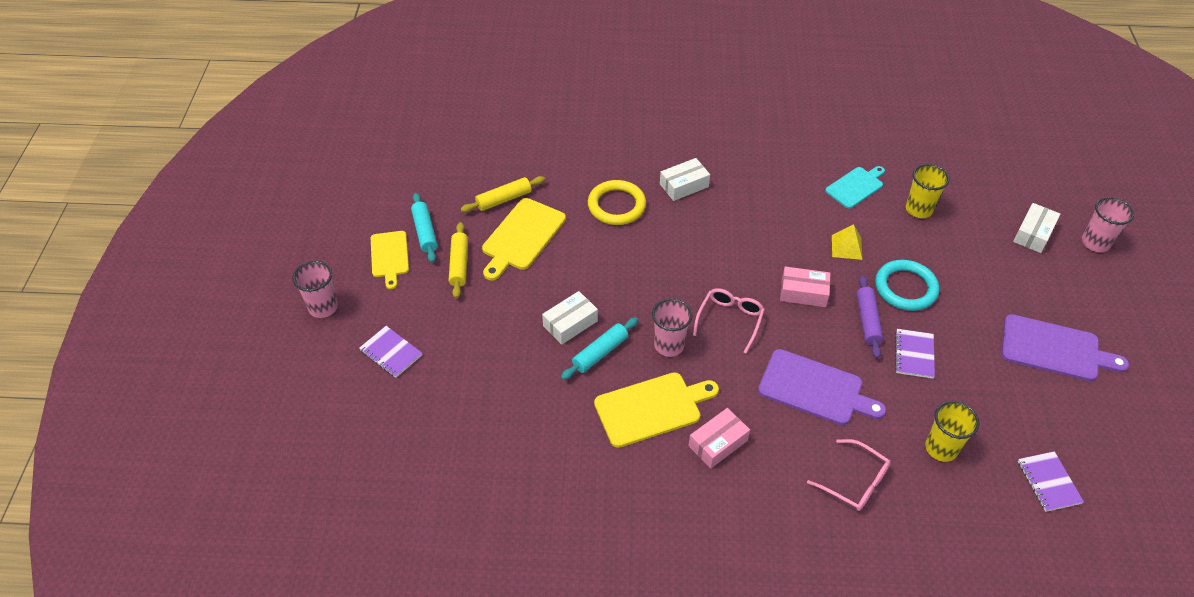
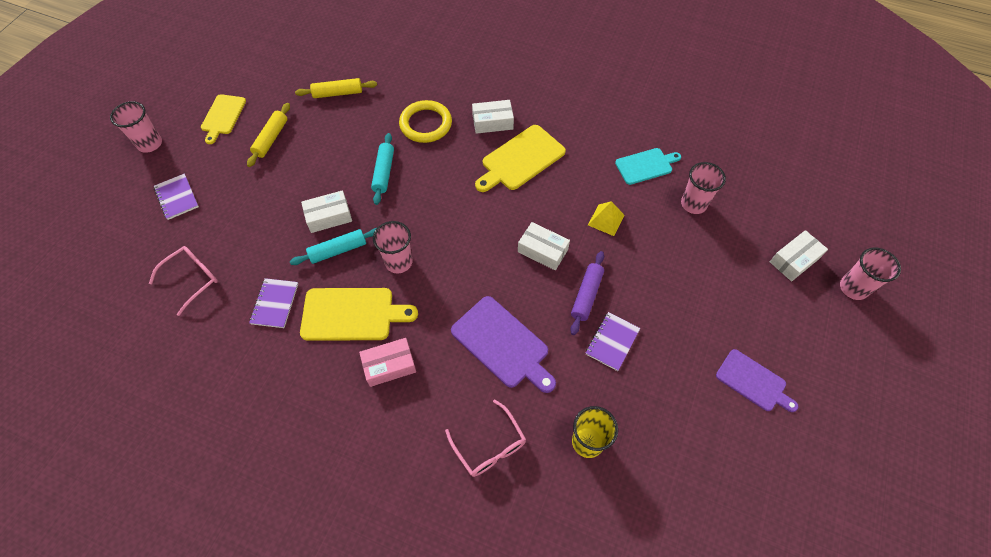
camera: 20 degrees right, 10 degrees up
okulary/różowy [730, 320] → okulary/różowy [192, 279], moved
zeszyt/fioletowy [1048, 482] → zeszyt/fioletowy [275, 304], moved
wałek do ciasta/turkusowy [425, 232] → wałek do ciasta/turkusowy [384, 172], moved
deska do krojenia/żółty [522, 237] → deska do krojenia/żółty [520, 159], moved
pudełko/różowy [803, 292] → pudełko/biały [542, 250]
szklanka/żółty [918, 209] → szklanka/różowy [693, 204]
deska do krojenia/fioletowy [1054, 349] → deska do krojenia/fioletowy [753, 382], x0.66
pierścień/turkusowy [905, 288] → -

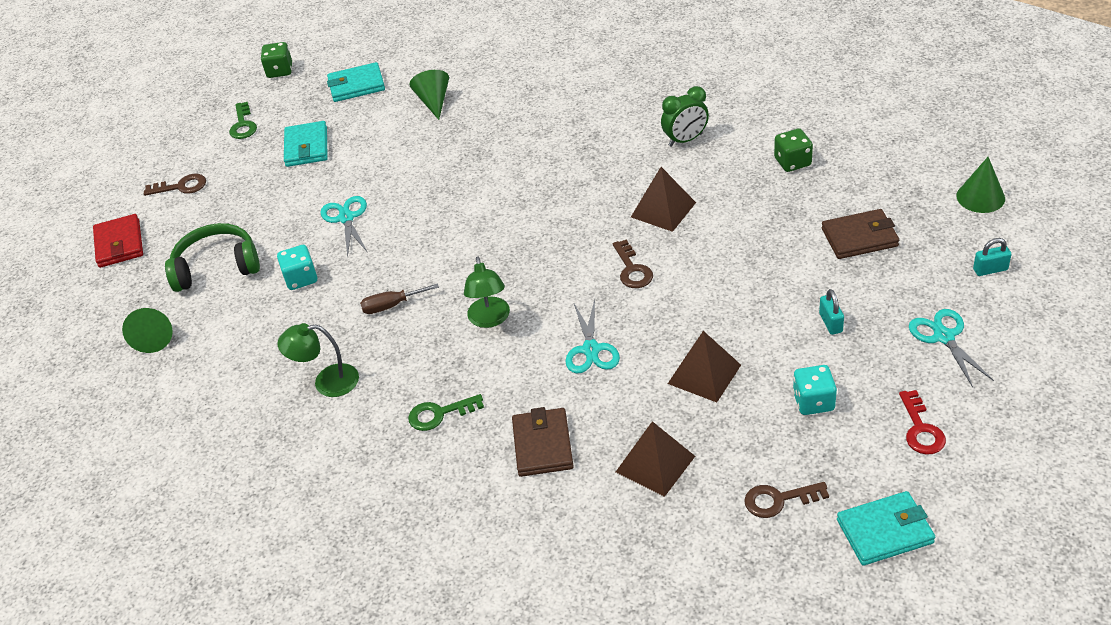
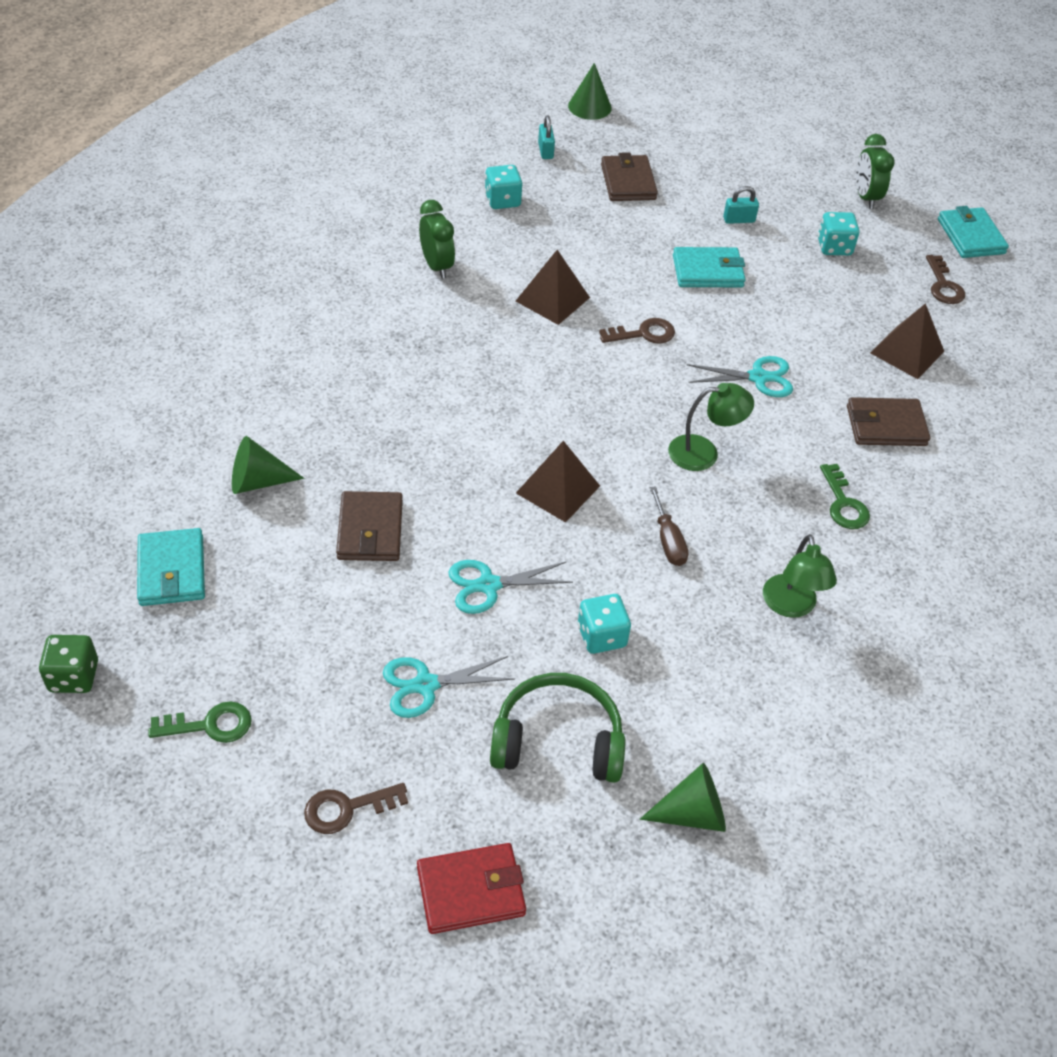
camera: 95 degrees left, 5 degrees up
klucz/brązowy [181, 187] → klucz/brązowy [347, 808], 105 degrees counterclockwise
- → portfel/brązowy [370, 530]
nożyczki/turkusowy [944, 337] → nożyczki/turkusowy [425, 685], moved
kostka do gry/zielony [792, 162] → kostka do gry/turkusowy [502, 200]
słuchawki/zielony [216, 267] → słuchawki/zielony [558, 741], 105 degrees clockwise
piramida/brązowy [704, 374] → piramida/brązowy [558, 489], moved
kłódka/turkusowy [990, 269] → kłódka/turkusowy [545, 151], moved
portfel/turkusowy [306, 147] → portfel/turkusowy [707, 271], moved
klucz/czerwony [920, 429] → budzik/zielony [865, 197]

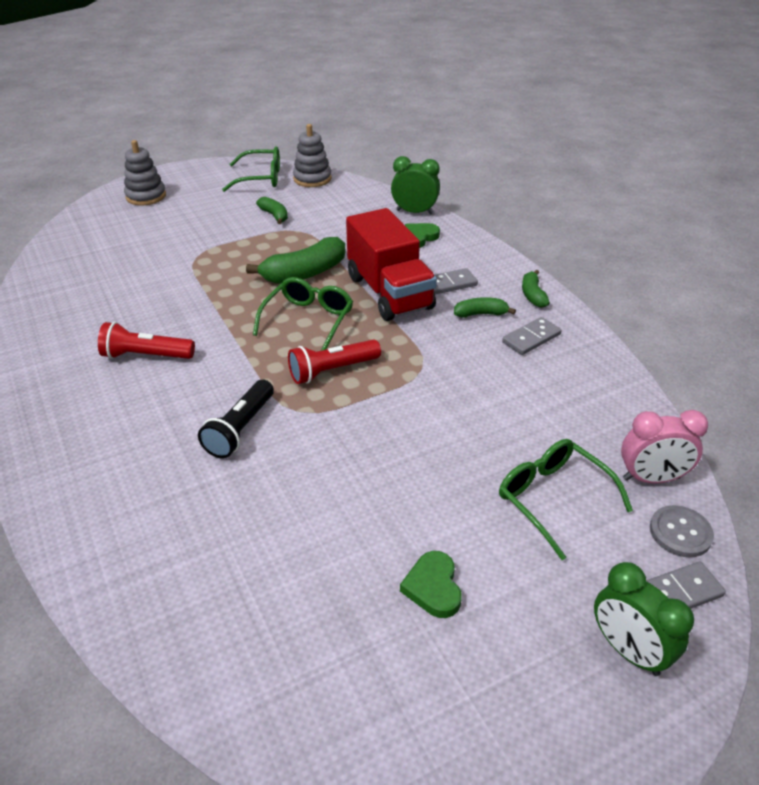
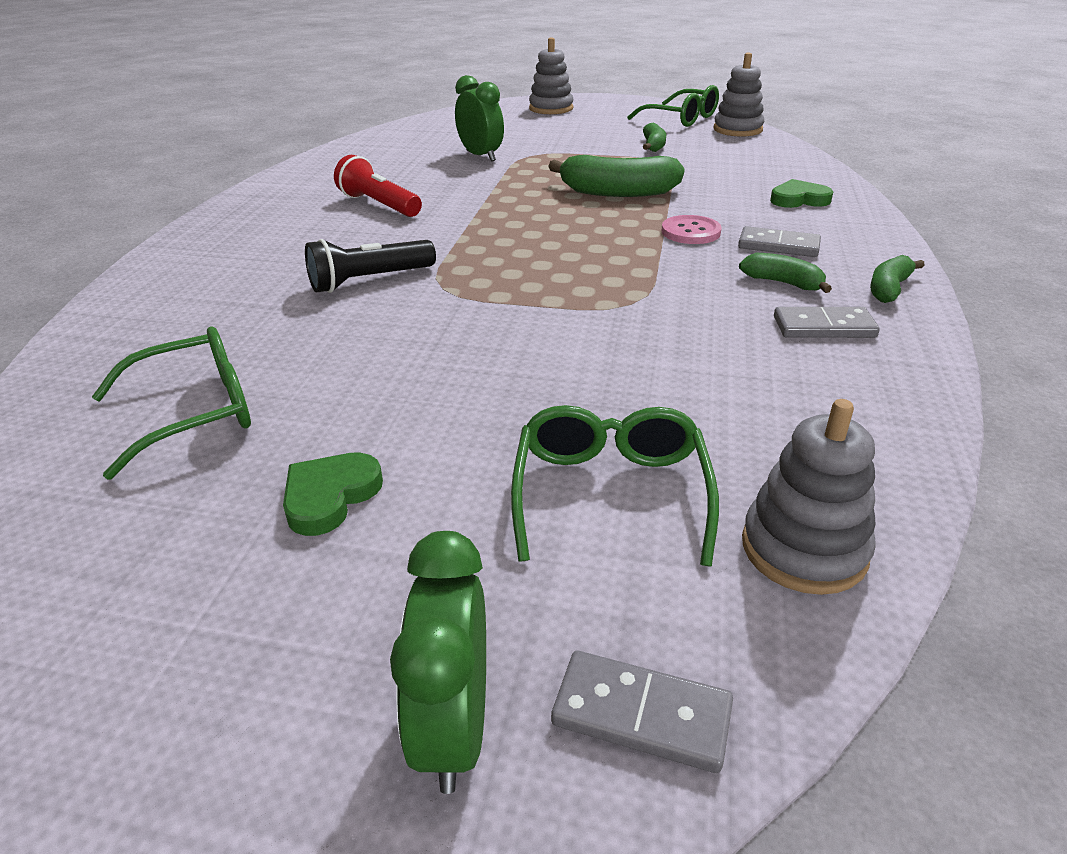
camera: 40 degrees right, 5 degrees down
okulary/zielony [308, 320] → okulary/zielony [193, 413], moved
budzik/zielony [414, 212] → budzik/zielony [481, 156], moved
ciężarówka/czerwony [389, 292] → guzik/różowy [690, 232]
budzik/różowy [651, 478] → zabawka nakładanka/szary [804, 549]
latarka/czerwony [332, 370] → -
guzik/szary [680, 532] → -

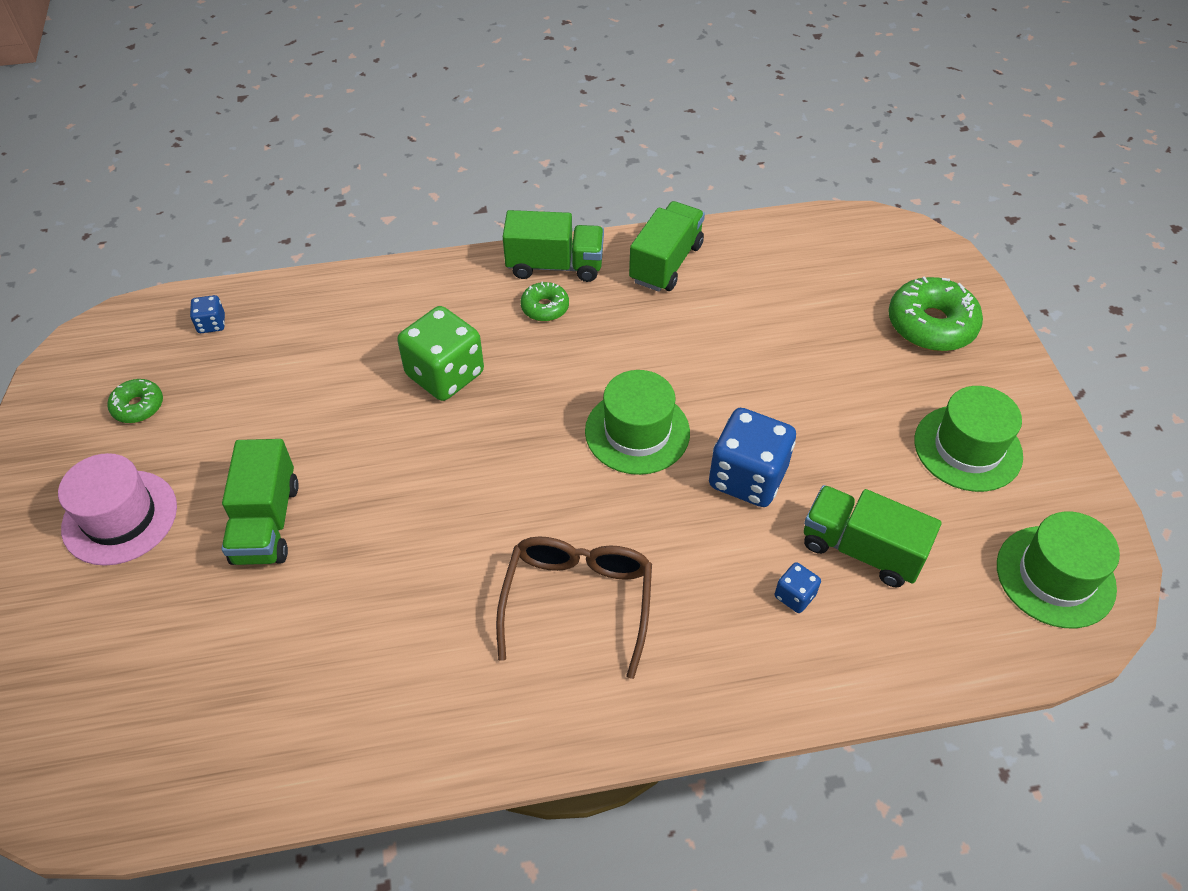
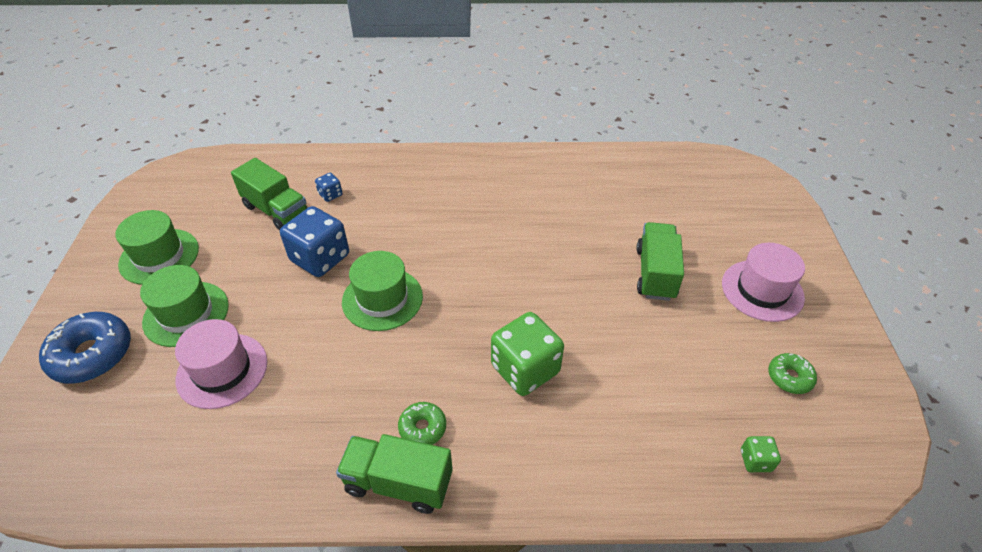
camera: 170 degrees left, 5 degrees down
donut/zielony [931, 325] → donut/niebieski [92, 355]
kapelusz/zielony [1055, 576] → kapelusz/zielony [186, 313], moved
- → kapelusz/różowy [222, 370]
kostka do gry/niebieski [211, 324] → kostka do gry/zielony [755, 460]
okulary/brązowy [578, 601] → -
ciężarówka/zielony [666, 263] → -

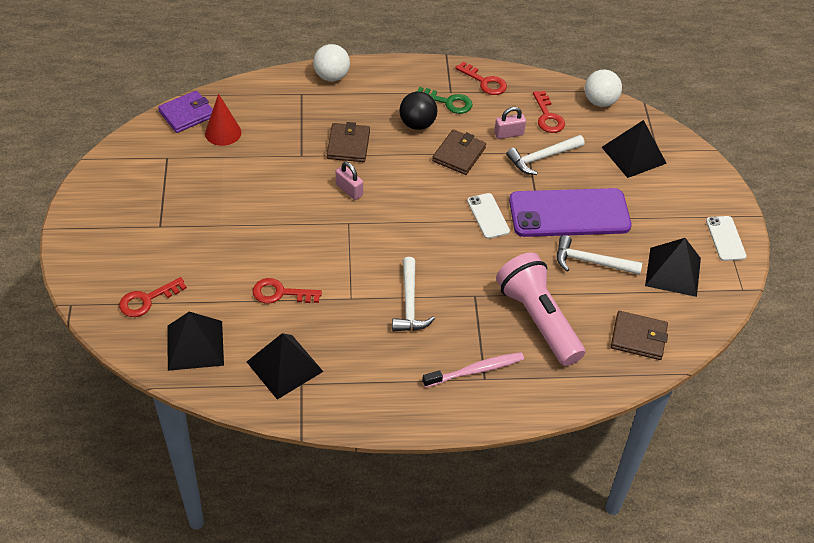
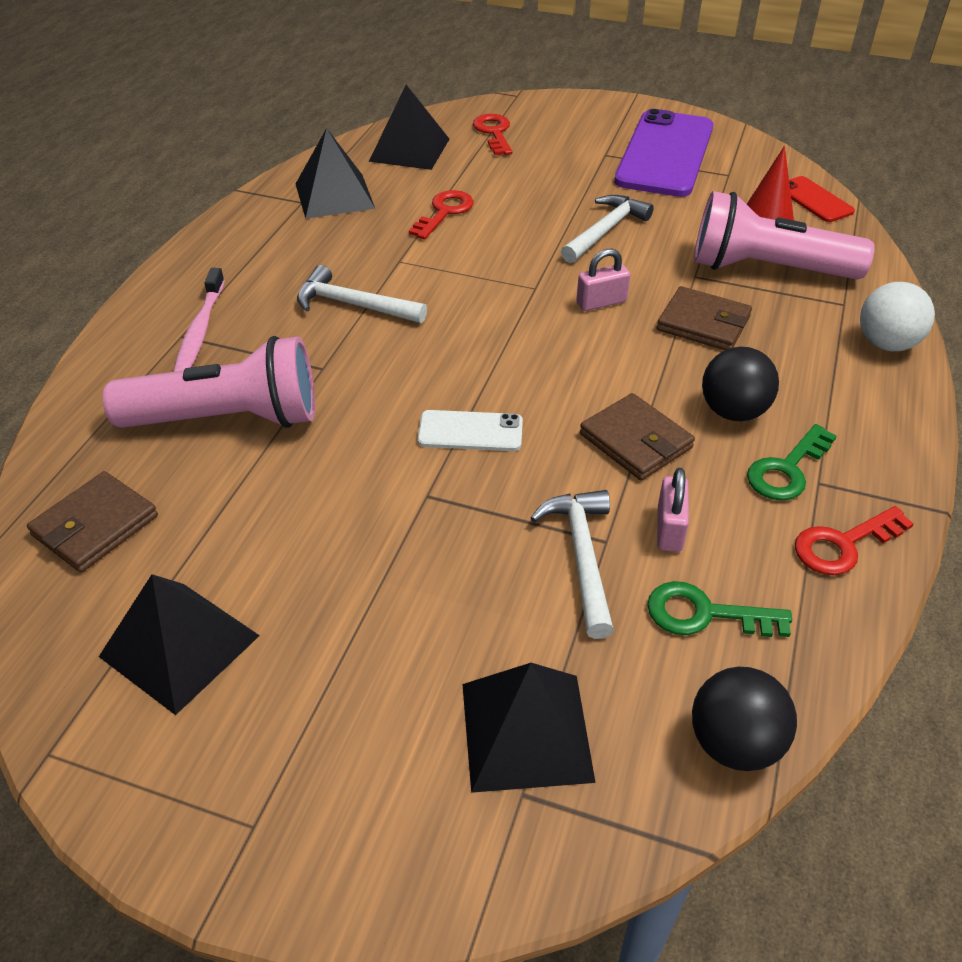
camera: 115 degrees right, 5 degrees down
młotek/biały [591, 262] → młotek/biały [605, 231], moved
telefon/fioletowy [569, 213] → telefon/fioletowy [665, 154], moved
klucz/czerwony [548, 116] → klucz/zielony [705, 614]
piłka/biały [600, 101] → piłka/czarny [734, 743]
- → latarka/różowy [767, 269]
portfel/fioletowy [187, 114] → telefon/czerwony [814, 200]
telefon/biały [725, 238] → -

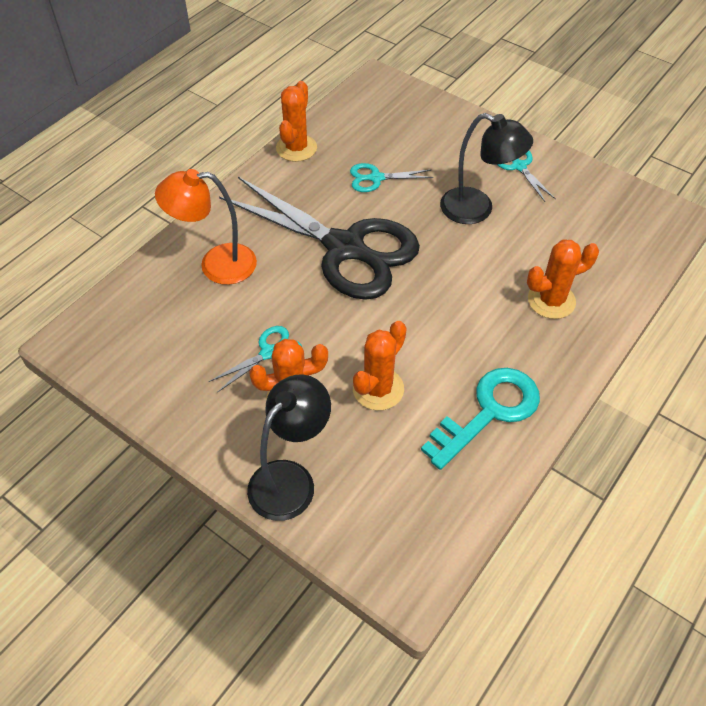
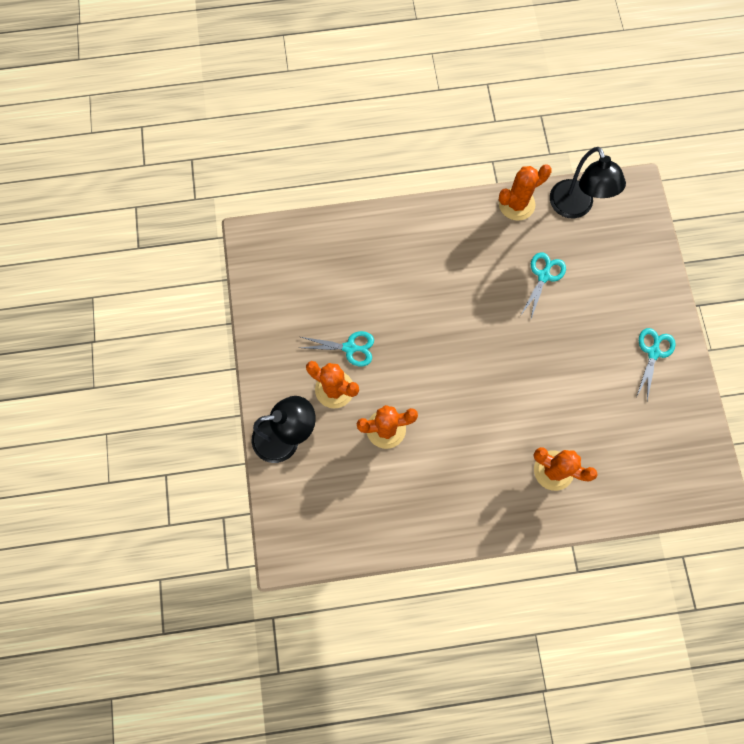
camera: 45 degrees right, 20 degrees up
nożyczki/turkusowy [376, 178] → nożyczki/turkusowy [543, 276], 75 degrees clockwise
lampka/czarny [477, 210] → lampka/czarny [575, 207], moved
lampka/pomarańczowy [216, 265] → -
nożyczki/czarny [344, 248] → -
klucz/turkusowy [488, 412] → -

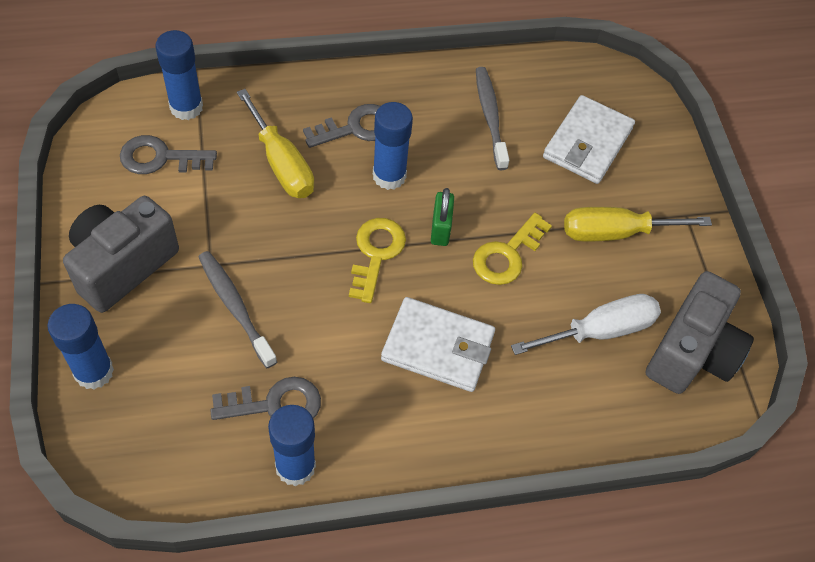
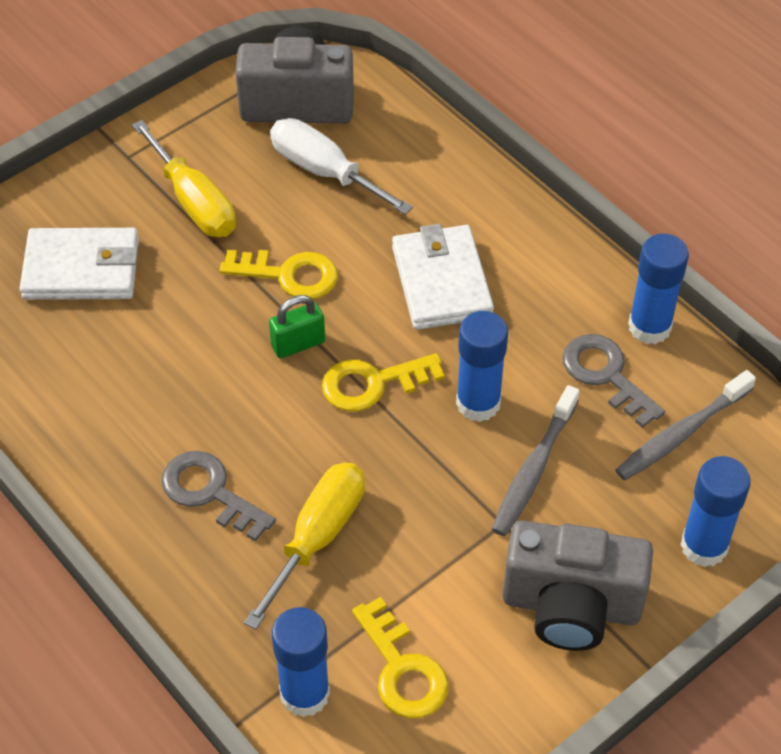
camera: 115 degrees left, 5 degrees down
klucz/szary [160, 158] → klucz/żółty [402, 669]
klej w sztyfcie/niebieski [389, 176] → klej w sztyfcie/niebieski [478, 403], moved
szczoteczka do zębów/szary [490, 117] → szczoteczka do zębów/szary [681, 433], moved

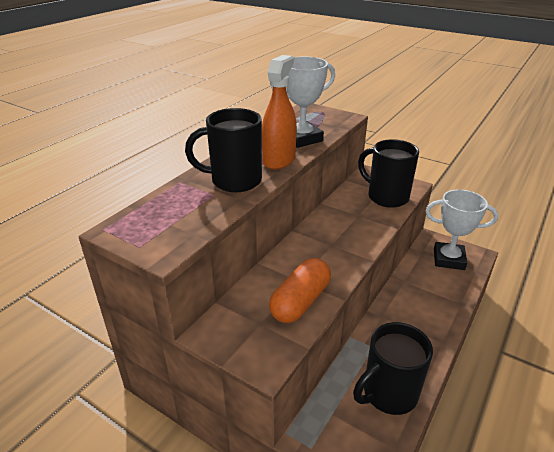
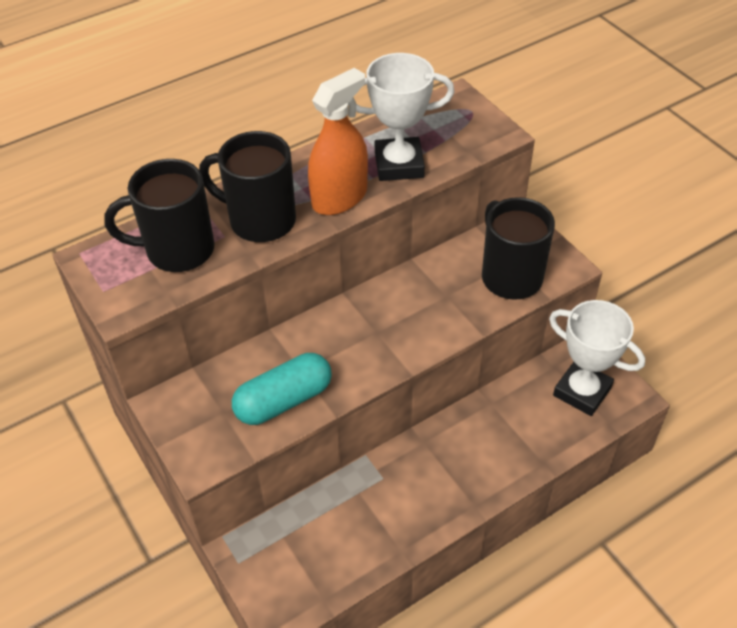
camera: 25 degrees right, 15 degrees up
kubek/czarny [388, 394] → kubek/czarny [177, 250], moved
kapsułka/pomarańczowy [300, 301] → kapsułka/turkusowy [284, 401]

